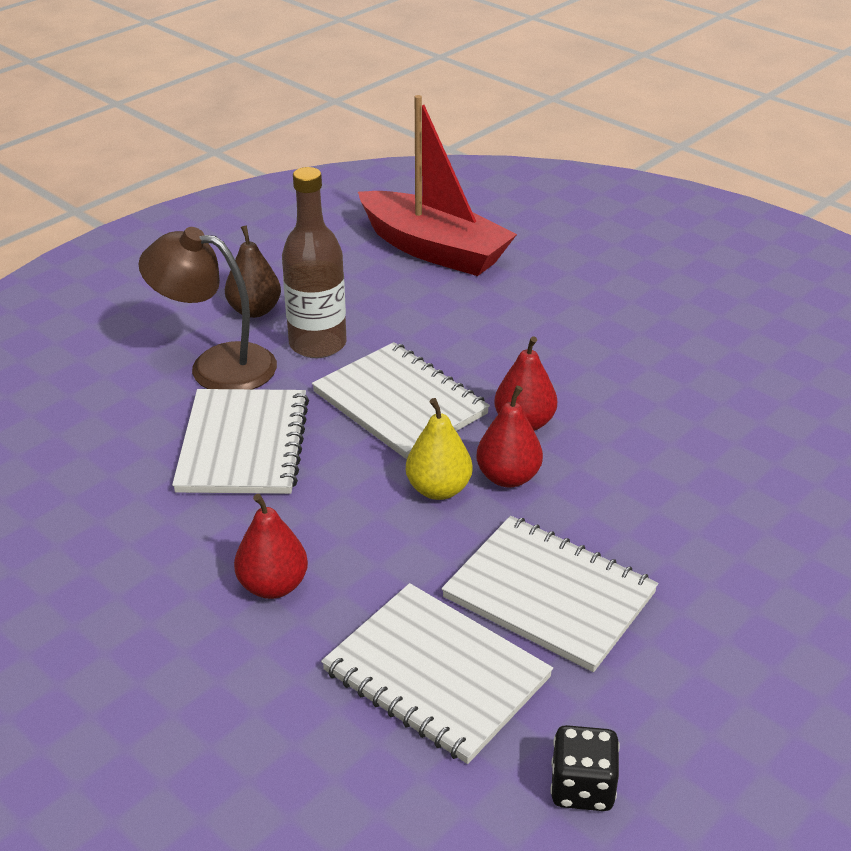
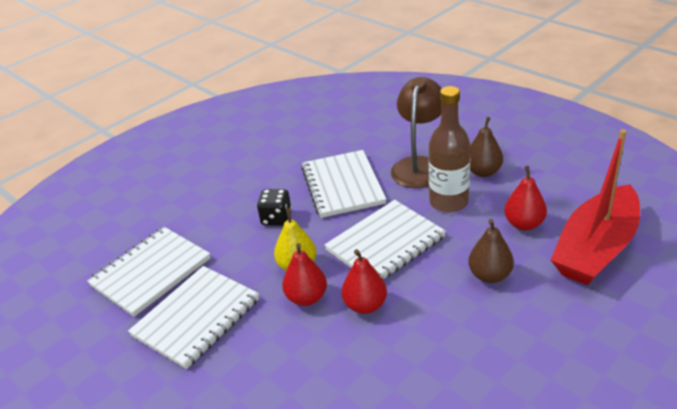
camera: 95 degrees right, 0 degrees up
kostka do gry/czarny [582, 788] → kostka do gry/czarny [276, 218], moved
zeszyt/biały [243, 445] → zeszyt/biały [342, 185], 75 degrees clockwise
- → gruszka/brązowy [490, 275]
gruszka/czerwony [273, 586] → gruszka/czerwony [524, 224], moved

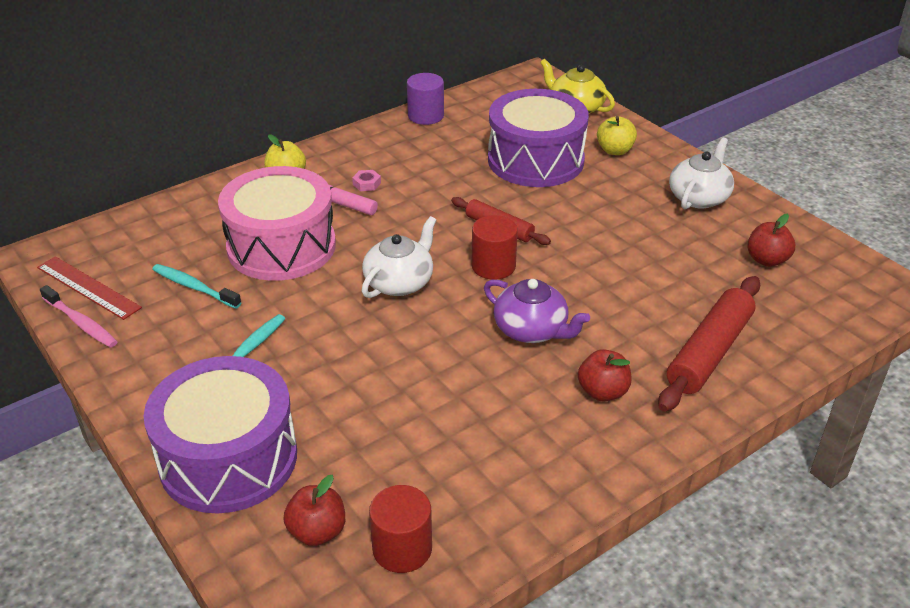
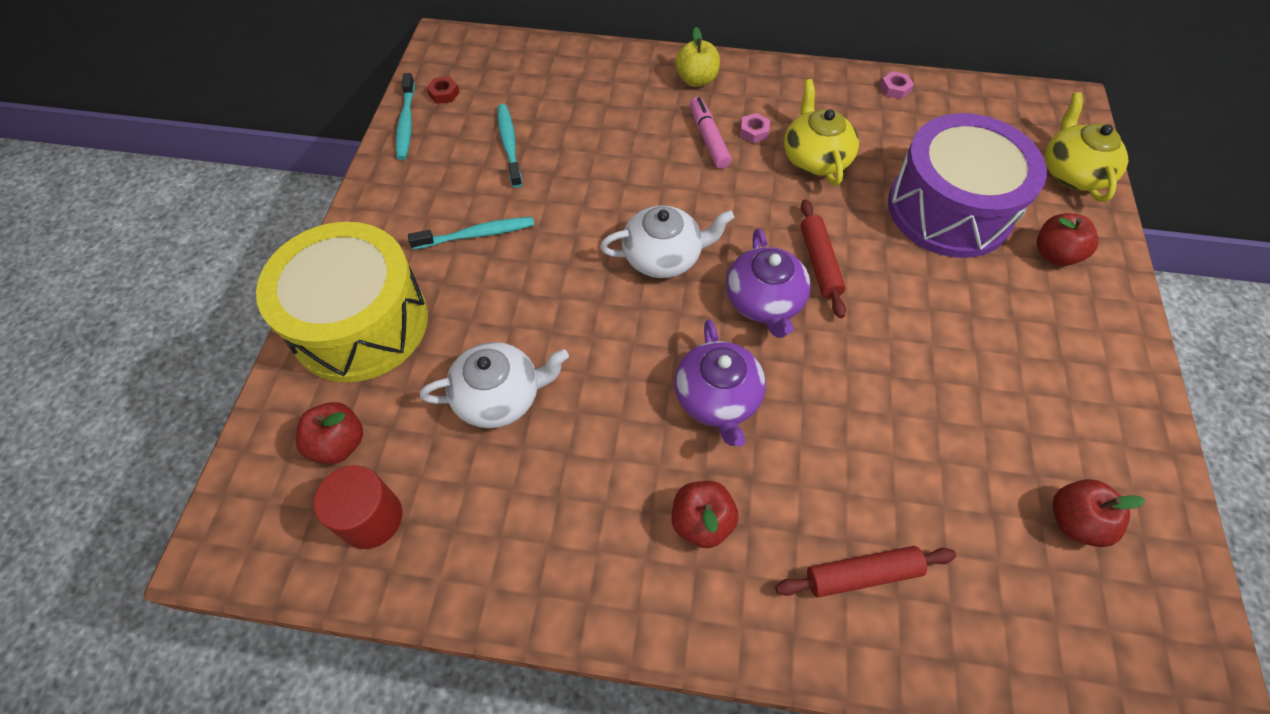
camera: 45 degrees right, 20 degrees up
bęben/fioletowy [228, 458] → bęben/żółty [360, 323]
szczoteczka do zębów/różowy [81, 323] → szczoteczka do zębów/turkusowy [406, 123]
imbryk/biały [699, 197] → imbryk/biały [499, 396], moved
linijka/czerwony [88, 287] → nakrętka/czerwony [444, 93]
walec/czerwony [493, 266] → imbryk/fioletowy [764, 301]
wałek do ciasta/czerwony [709, 352] → wałek do ciasta/czerwony [862, 574], x0.61
- → imbryk/żółty [815, 158]
walec/fioletowy [426, 116] → nakrętka/różowy [895, 89]
jabłko/żółty [615, 150] → jabłko/czerwony [1054, 254]
bęben/różowy [281, 246] → -

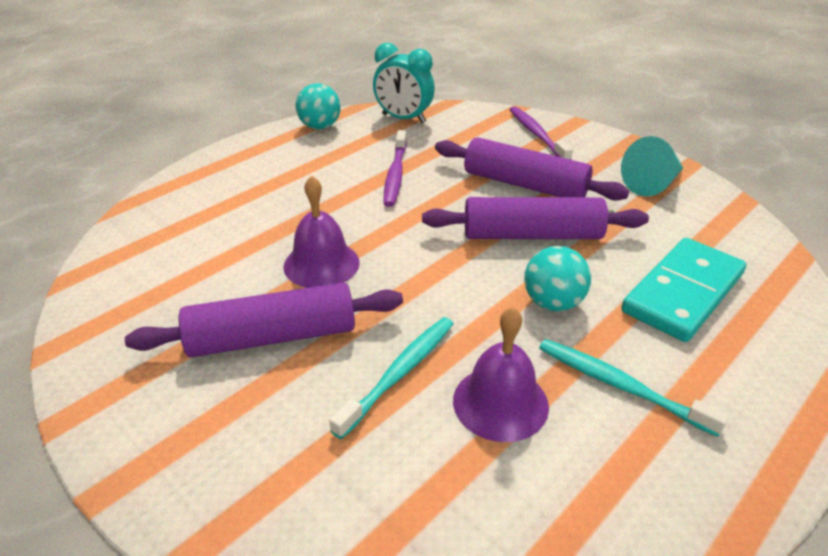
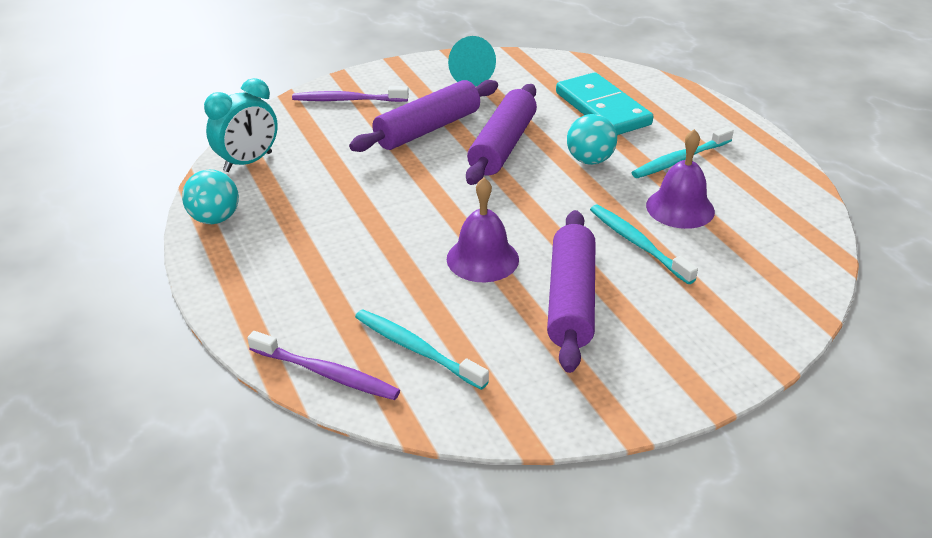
camera: 70 degrees left, 0 degrees up
szczoteczka do zębów/fioletowy [395, 174] → szczoteczka do zębów/fioletowy [326, 373], moved
- → szczoteczka do zębów/turkusowy [417, 349]

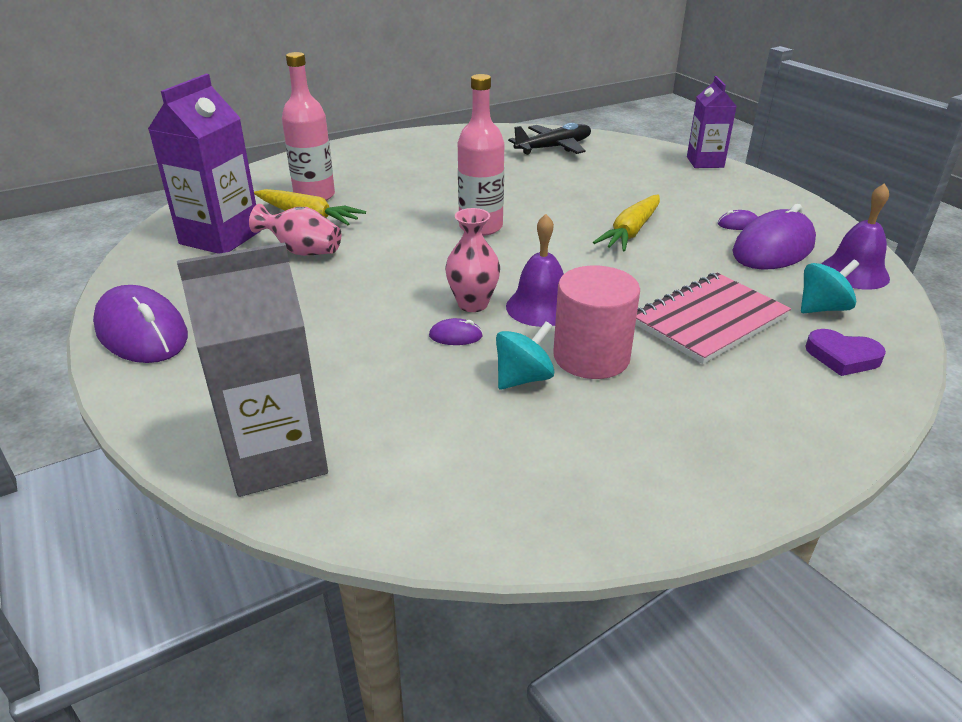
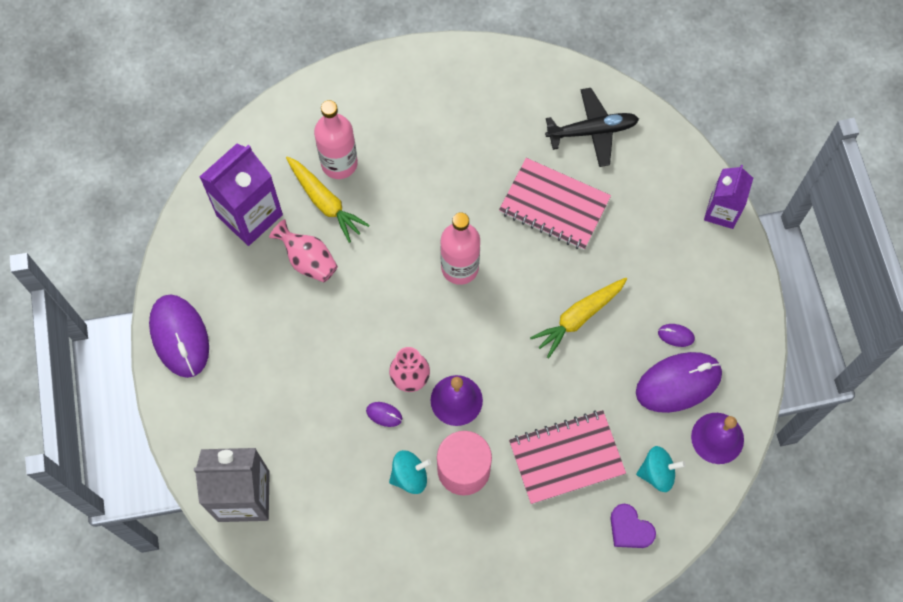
camera: 20 degrees right, 35 degrees up
- → zeszyt/różowy [554, 205]

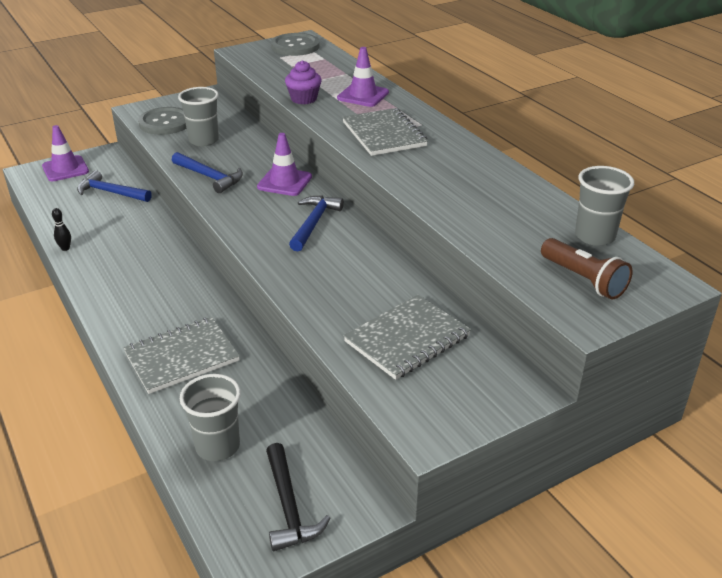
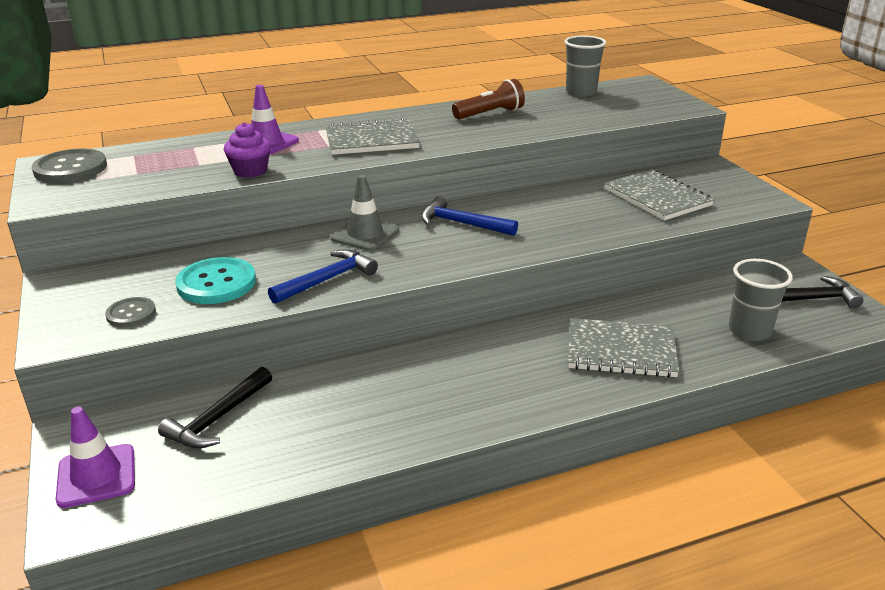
camera: 80 degrees left, 5 degrees down
guzik/szary [165, 123] → guzik/szary [131, 314], x0.58
młotek/niebieski [111, 192] → młotek/czarny [218, 418]
szklanka/szary [203, 140] → guzik/turkusowy [216, 283]
pachołek/fioletowy [284, 182] → pachołek/szary [365, 235]
latarka/brązowy [583, 280] → latarka/brązowy [490, 114], moved
zeszyt/szary [182, 357] → zeszyt/szary [621, 351], 60 degrees counterclockwise
kręgiel/czarny [65, 248] → -

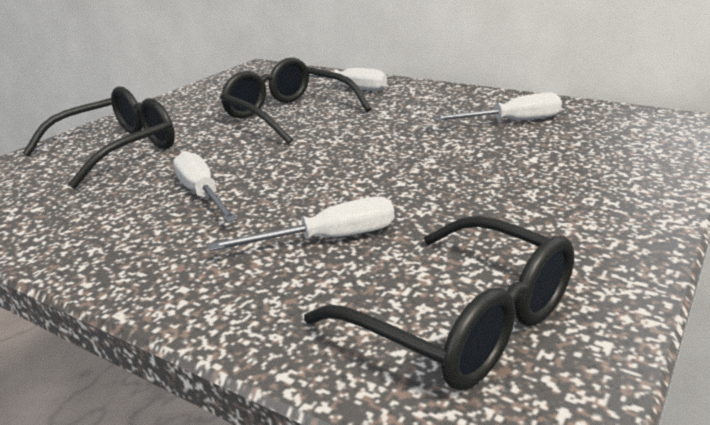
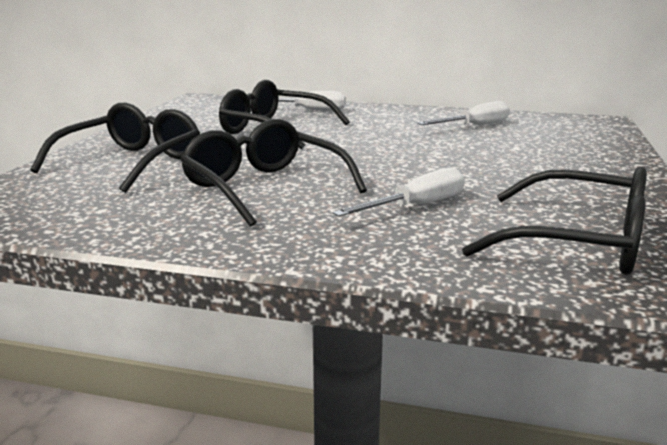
camera: 20 degrees left, 5 degrees down
śrubokręt/biały [202, 194] → okulary/czarny [264, 187]

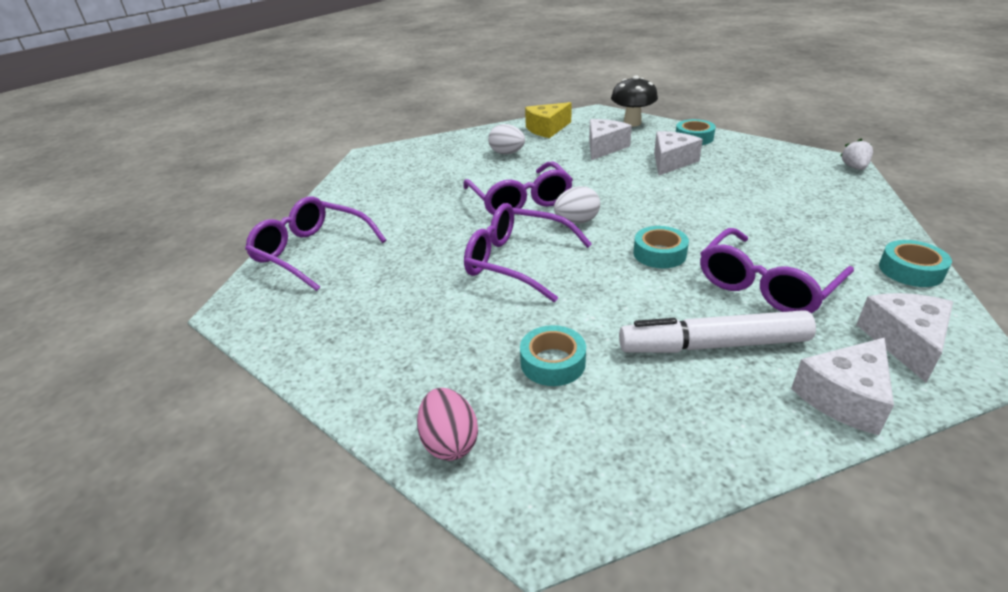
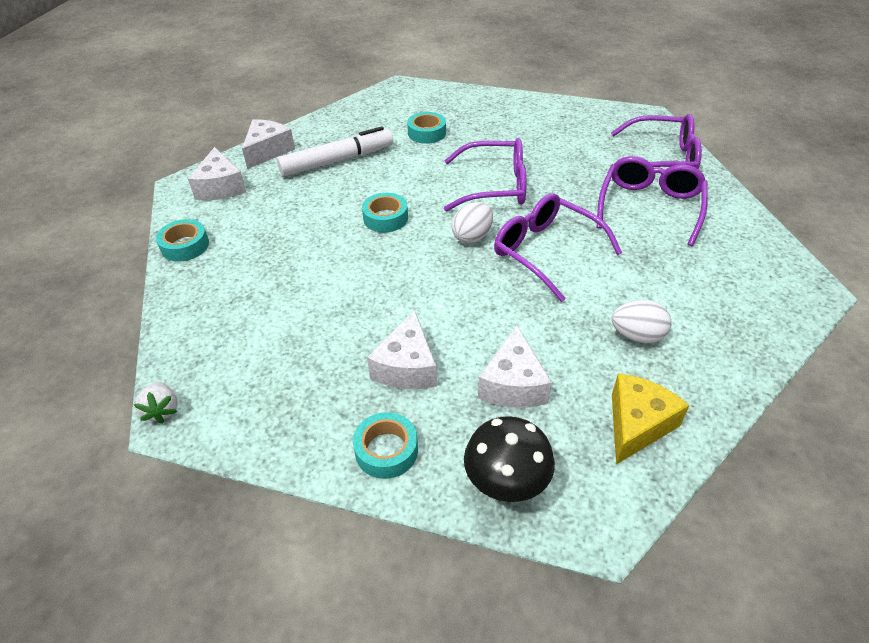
camera: 155 degrees right, 10 degrees up
okulary/fioletowy [766, 285] → okulary/fioletowy [649, 207], moved
jajko/różowy [450, 442] → -

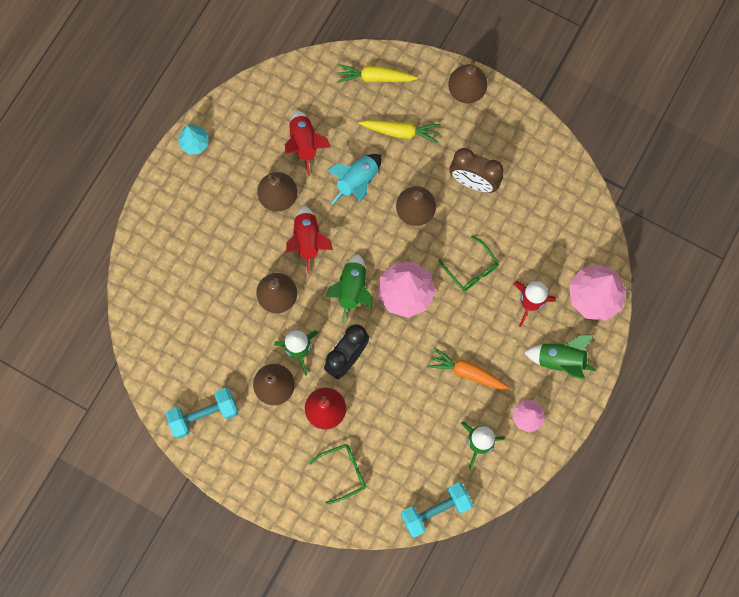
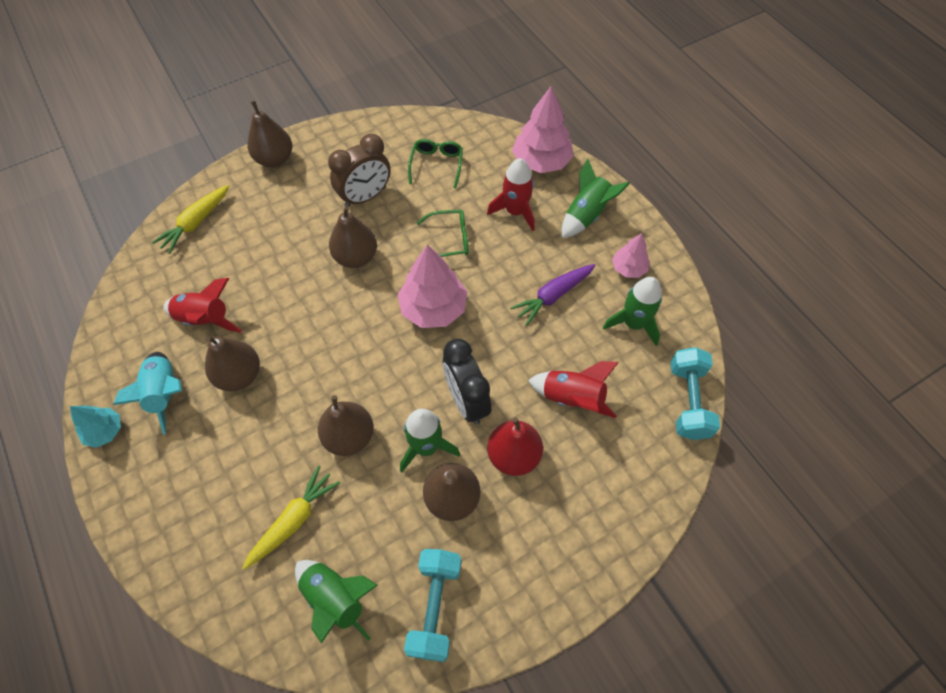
camera: 60 degrees left, 15 degrees down
rakieta/turkusowy [357, 182] → rakieta/turkusowy [165, 394], moved
marchewka/żółty [401, 132] → marchewka/żółty [294, 520], moved
rakieta/zielony [352, 290] → rakieta/zielony [336, 598], moved
okulary/zielony [343, 472] → okulary/zielony [436, 165], moved
marchewka/pomarańczowy [467, 372] → marchewka/fioletowy [553, 296]
rakieta/czerwony [308, 241] → rakieta/czerwony [572, 398], moved

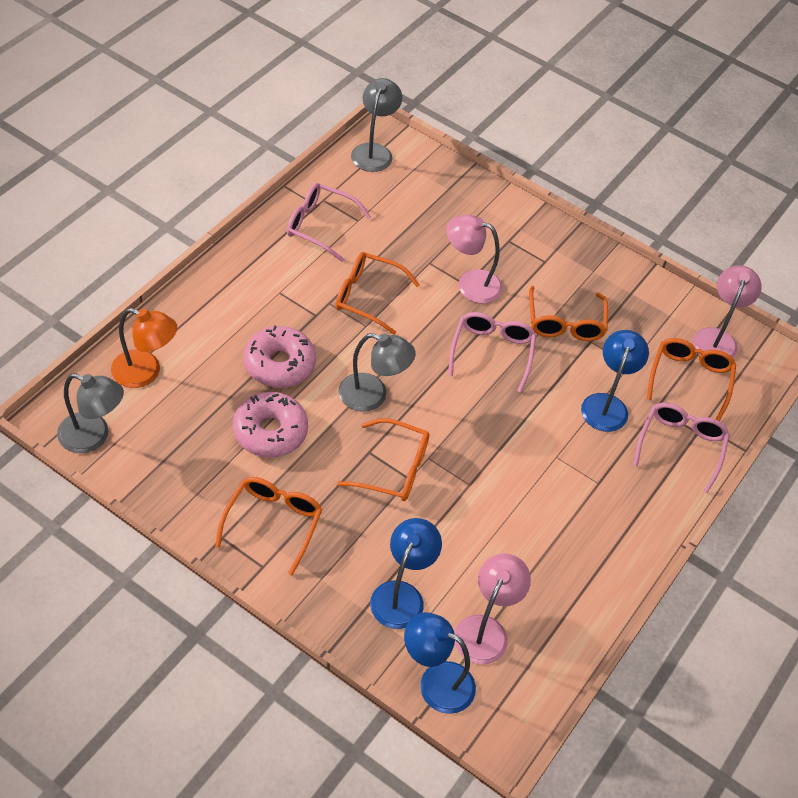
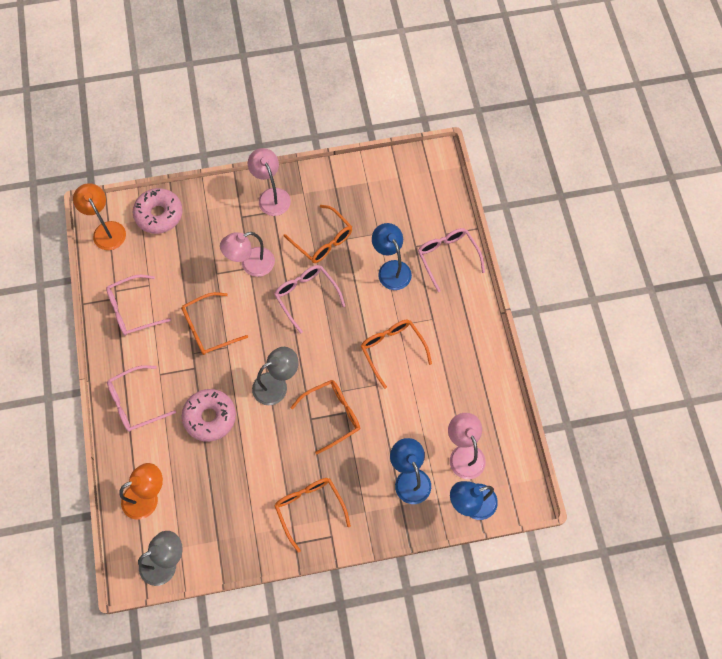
camera: 40 degrees left, 15 degrees up
lampka/szary [374, 151] → lampka/pomarańczowy [106, 230]
- → okulary/różowy [135, 403]
donut/różowy [270, 431] → donut/różowy [159, 215], moved
lampka/różowy [717, 338] → lampka/różowy [271, 196], moved
okulary/pomarańczowy [689, 379] → okulary/pomarańczowy [392, 350], moved

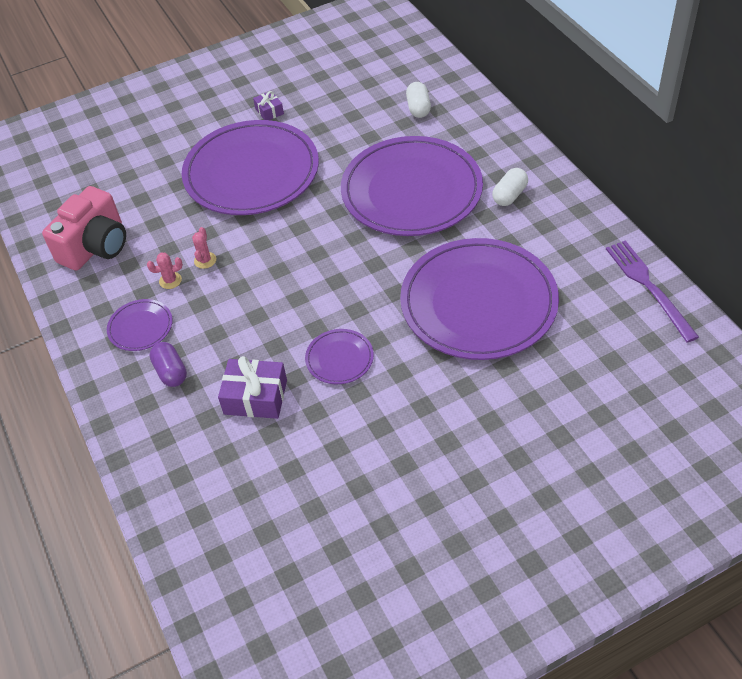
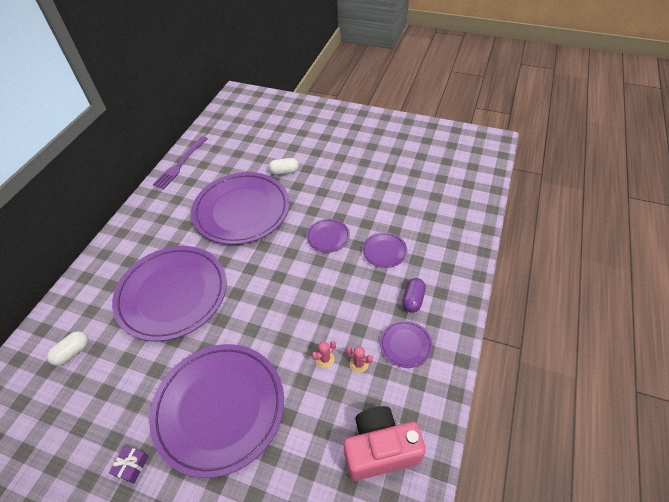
camera: 135 degrees left, 0 degrees up
kapsułka/biały [509, 195] → kapsułka/biały [284, 172], moved
prezent/fioletowy [255, 397] → talerz/fioletowy [384, 251]

